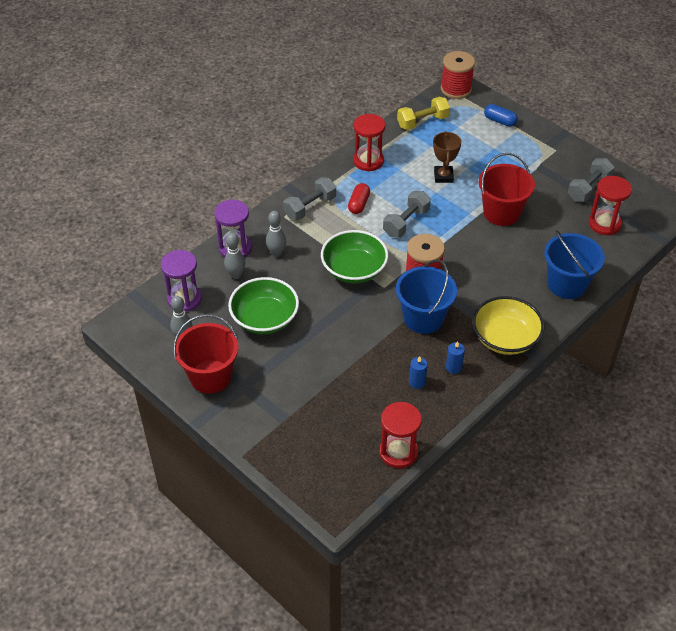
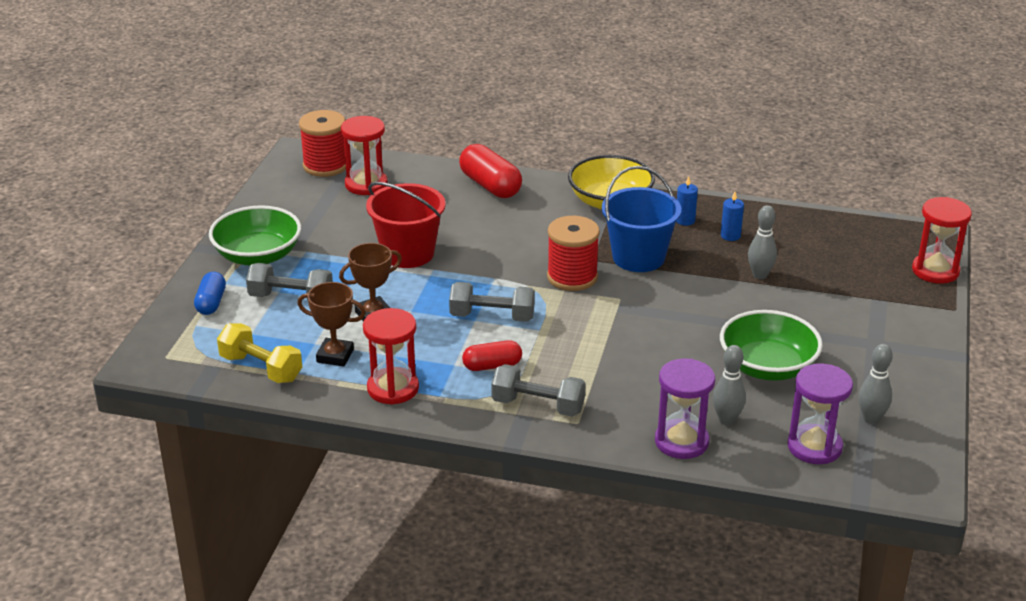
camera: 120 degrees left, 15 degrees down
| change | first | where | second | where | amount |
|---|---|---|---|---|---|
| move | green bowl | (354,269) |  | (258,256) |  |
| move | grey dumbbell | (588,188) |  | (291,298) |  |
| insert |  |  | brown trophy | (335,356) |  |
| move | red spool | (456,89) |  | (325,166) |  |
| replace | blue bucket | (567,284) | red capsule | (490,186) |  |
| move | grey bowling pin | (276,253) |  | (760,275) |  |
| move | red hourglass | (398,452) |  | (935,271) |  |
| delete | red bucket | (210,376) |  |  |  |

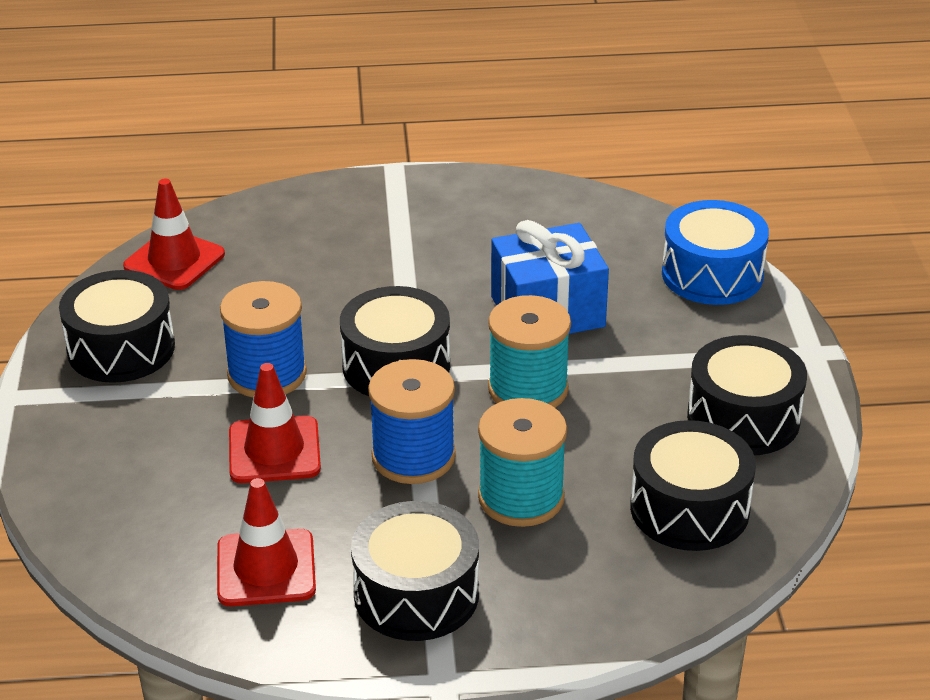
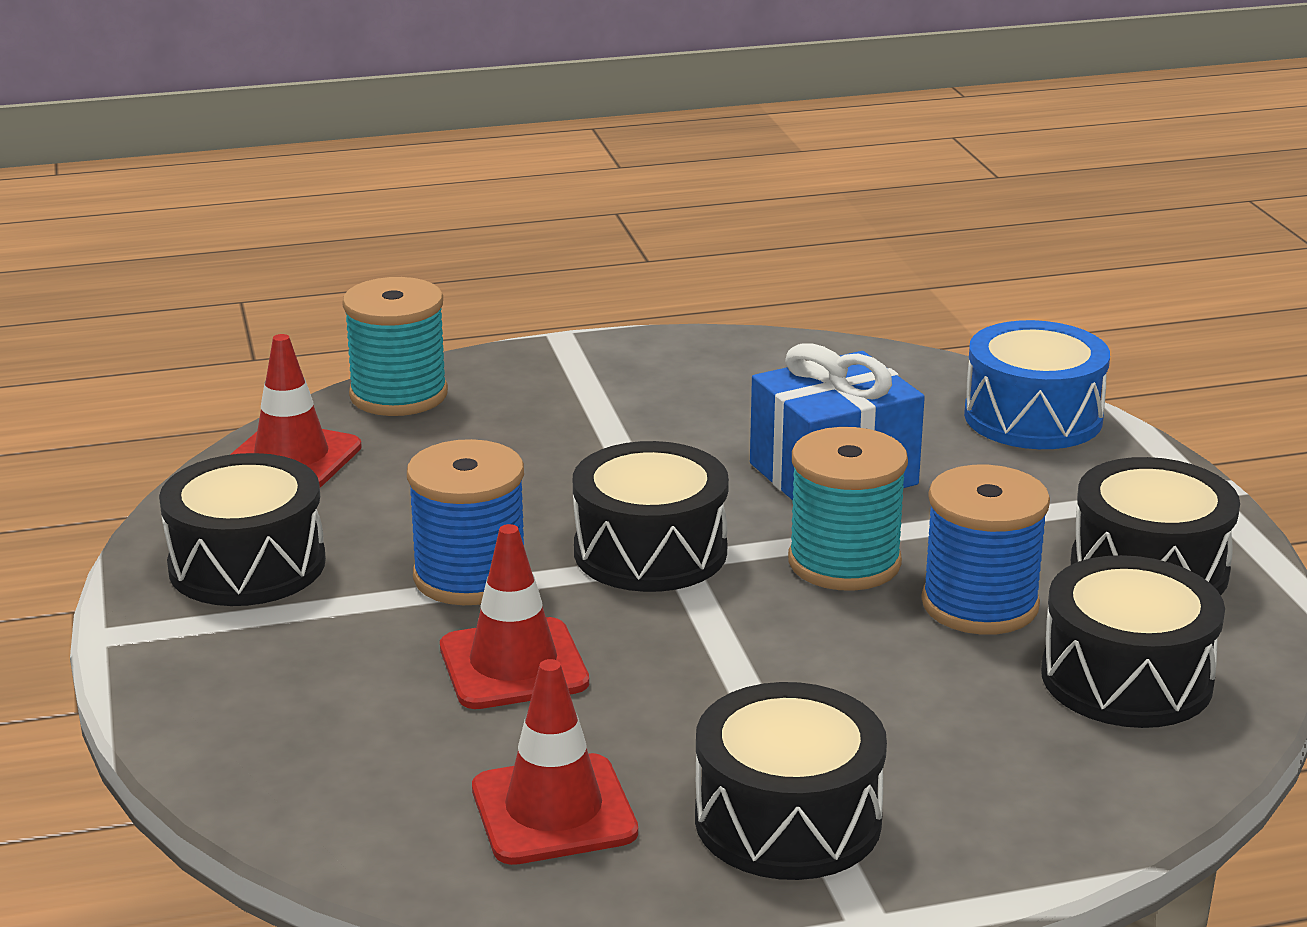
camera: 10 degrees left, 10 degrees down
| change | first | where | second | where | amount |
|---|---|---|---|---|---|
| move | turquoise spool | (521,498) |  | (398,395) |  |
| move | blue spool | (413,457) |  | (980,604) |  |

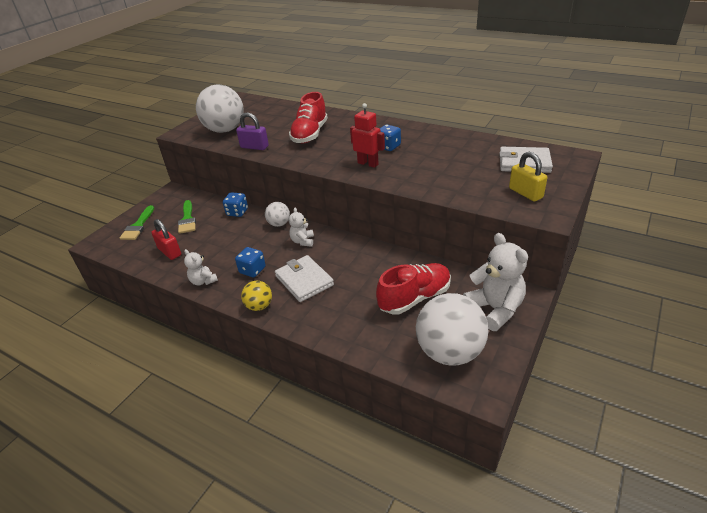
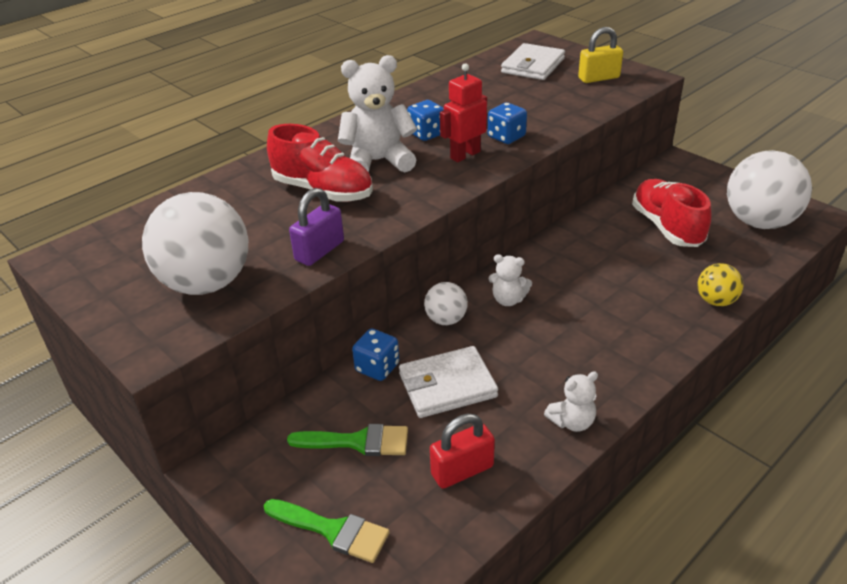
camera: 75 degrees left, 0 degrees up
| change | first | where | second | where | amount |
|---|---|---|---|---|---|
| move | white teddy bear | (495,309) |  | (378,161) |  |
| move | white wallet | (304,280) |  | (447,385) |  |
| move | blue dice | (252,270) |  | (506,137) |  |
| move | yellow ball | (259,306) |  | (715,301) |  |

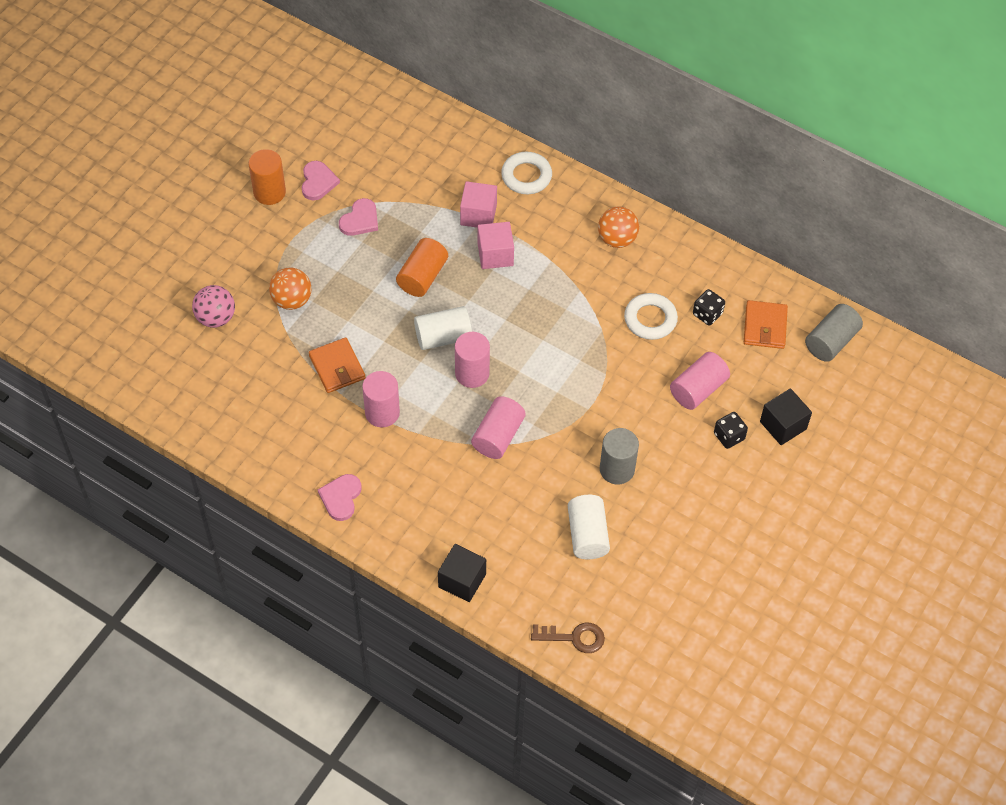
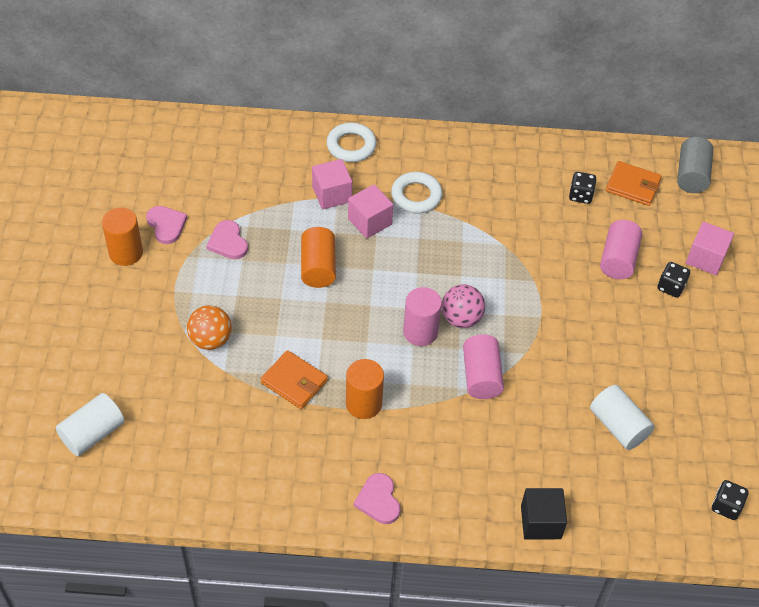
camera: 30 degrees left, 5 degrees down
| change | first | where | second | where | amount |
|---|---|---|---|---|---|
| move | white cylinder | (443,337) |  | (93,433) |  |
| rotate | pink heart | (360,220) |  | (228,242) | 150 degrees clockwise |
| recolor | pink cylinder | (382,413) | orange cylinder | (364,404) |  |
| move | white ring | (650,319) |  | (416,196) |  |
| move | pink ball | (216,318) |  | (461,318) |  |
| rotate | orange wallet | (765,327) |  | (633,186) | 45 degrees counterclockwise |
| recolor | black cube | (783,425) | pink cube | (705,258) |  |
| insert |  |  | black dice | (726,506) |  |
| delete | brown key | (574,637) |  |  |  |
| delete | orange ball | (617,239) |  |  |  |
| delete | grey cylinder | (617,469) |  |  |  |

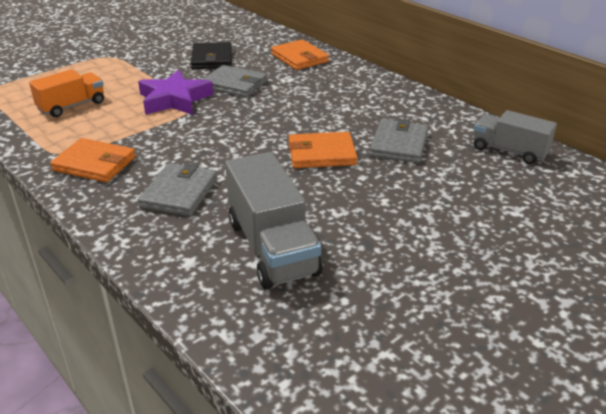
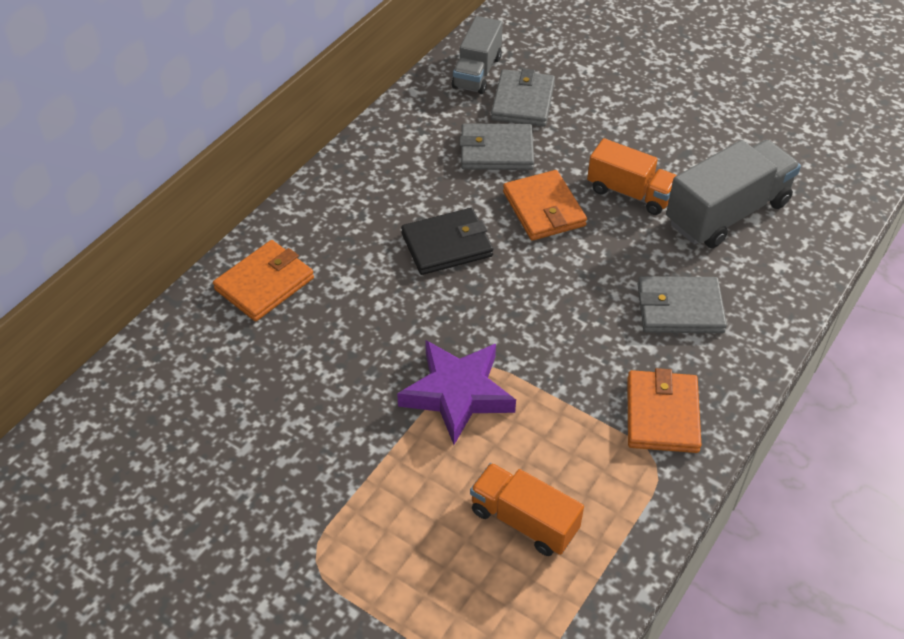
camera: 105 degrees left, 15 degrees up
| change | first | where | second | where | amount |
|---|---|---|---|---|---|
| move | black wallet | (212,59) |  | (447,245) |  |
| move | grey wallet | (235,84) |  | (523,102) |  |
| insert |  |  | orange truck | (630,193) |  |

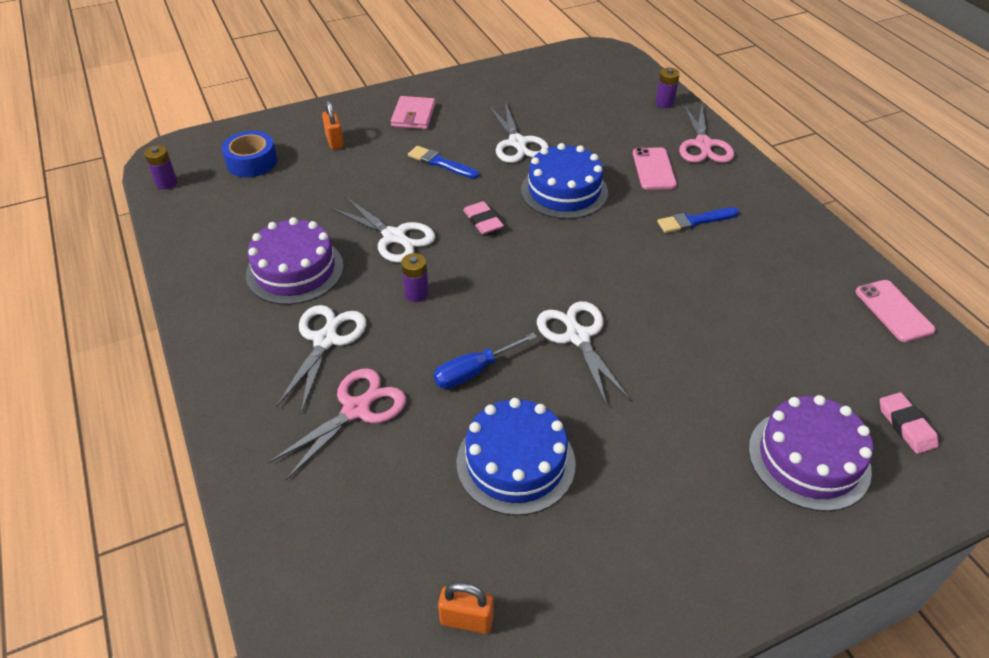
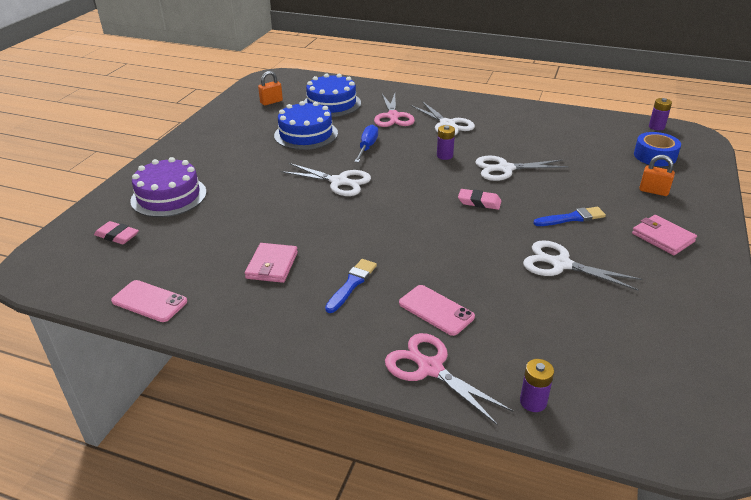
camera: 135 degrees right, 10 degrees down
| change | first | where | second | where | amount |
|---|---|---|---|---|---|
| insert |  |  | pink wallet | (272,265) |  |
| move | blue cake | (564,191) |  | (331,104) |  |
| delete | purple cake | (295,270) |  |  |  |

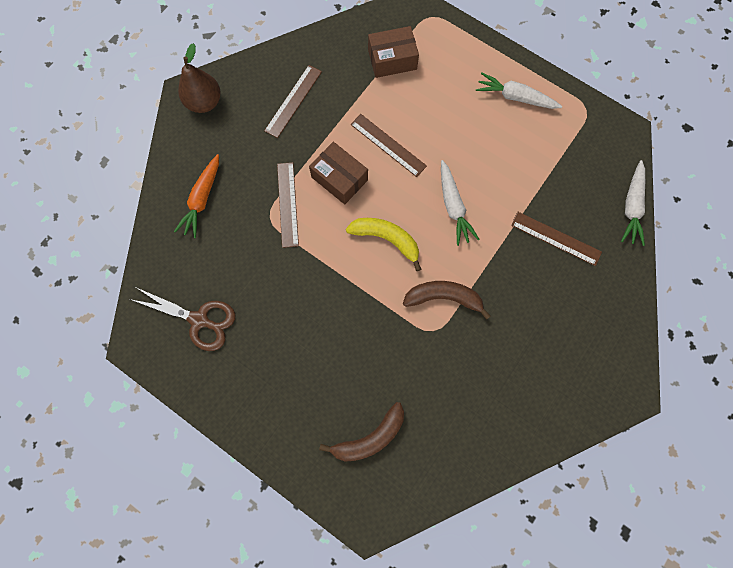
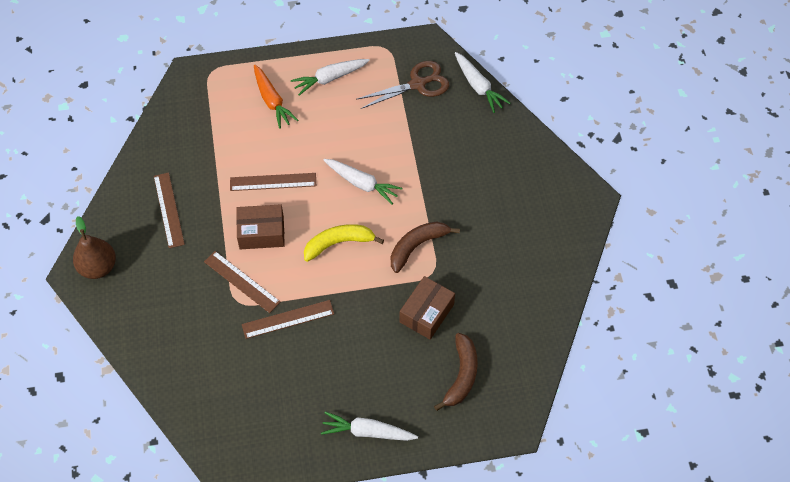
camera: 45 degrees left, 15 degrees down
| change | first | where | second | where | amount |
|---|---|---|---|---|---|
| move | brown ruler | (556,238) |  | (288,319) |  |
| move | orange carrot | (202,199) |  | (272,101) |  |
| insert |  |  | white carrot | (367,432) |  |
| move | brown scissors | (199,320) |  | (417,84) |  |
| move | brown box | (392,60) |  | (427,313) |  |

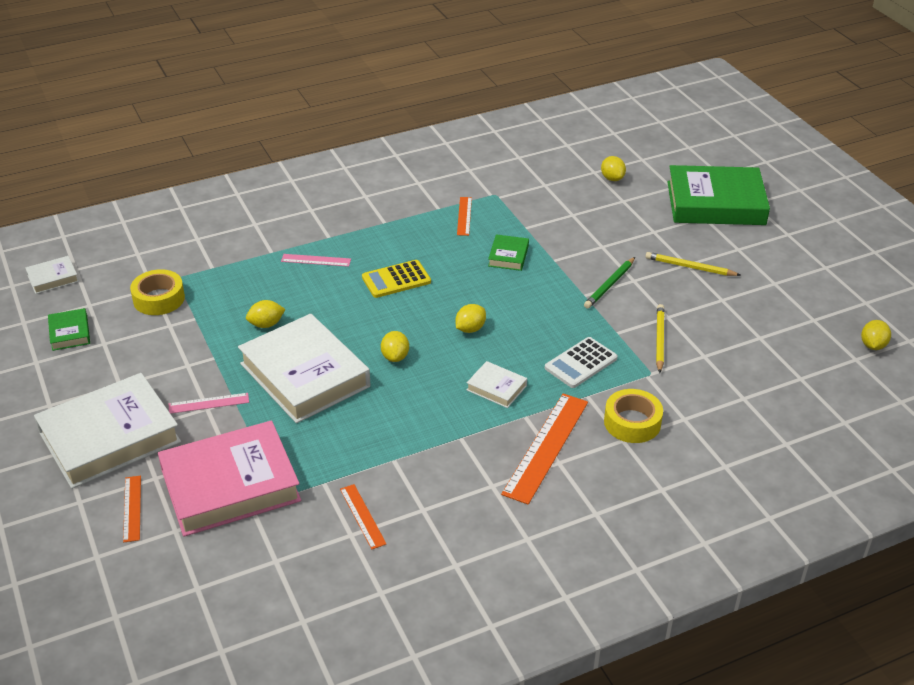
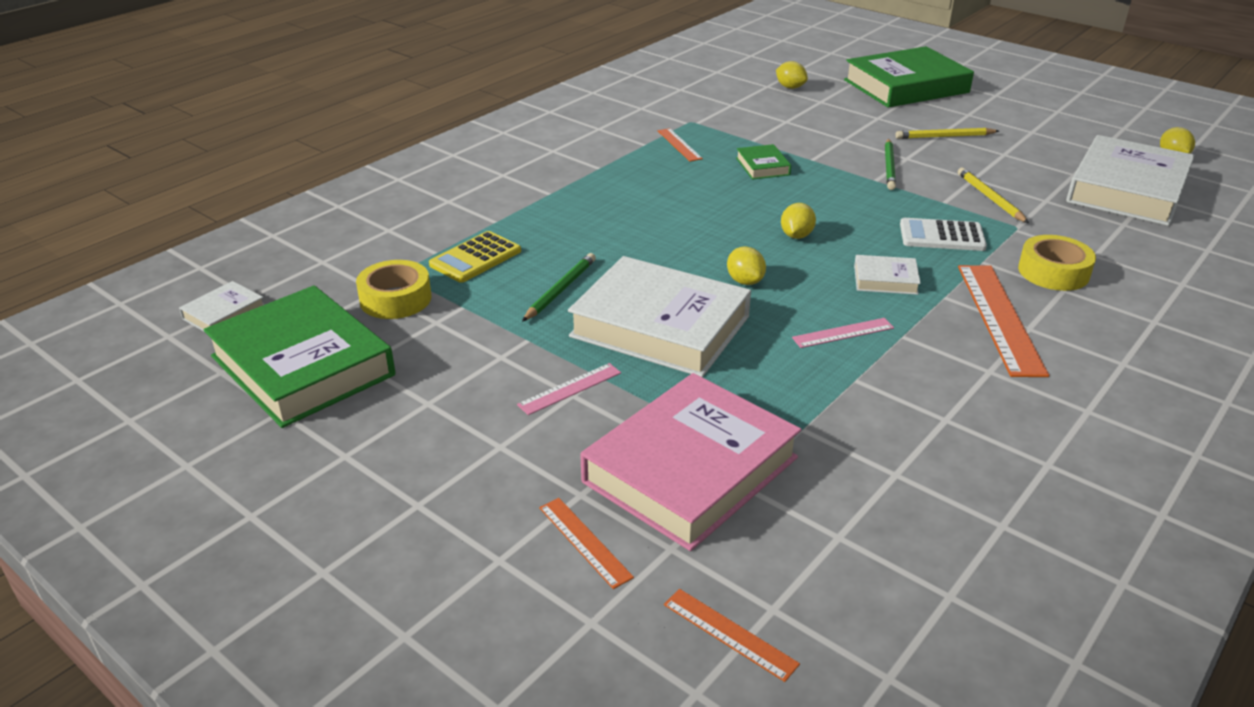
camera: 25 degrees left, 5 degrees down
| change | first | where | second | where | amount |
|---|---|---|---|---|---|
| resize | green book | (69,333) |  | (302,365) | x2.27 |
| move | yellow calculator | (396,279) |  | (475,258) |  |
| replace | yellow lemon | (266,324) | green pencil | (560,290) |  |
| move | orange ruler | (362,516) |  | (729,633) |  |
| move | pink ruler | (316,260) |  | (843,333) |  |
| rotate | white calculator | (580,363) |  | (942,236) | 75 degrees clockwise |
| move | white book | (110,437) |  | (1127,190) |  |

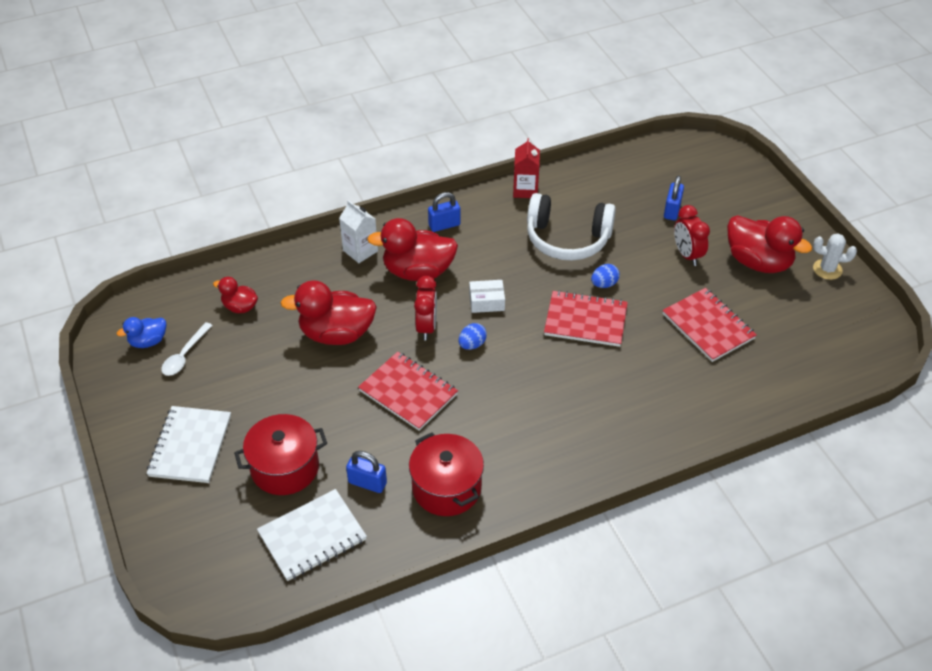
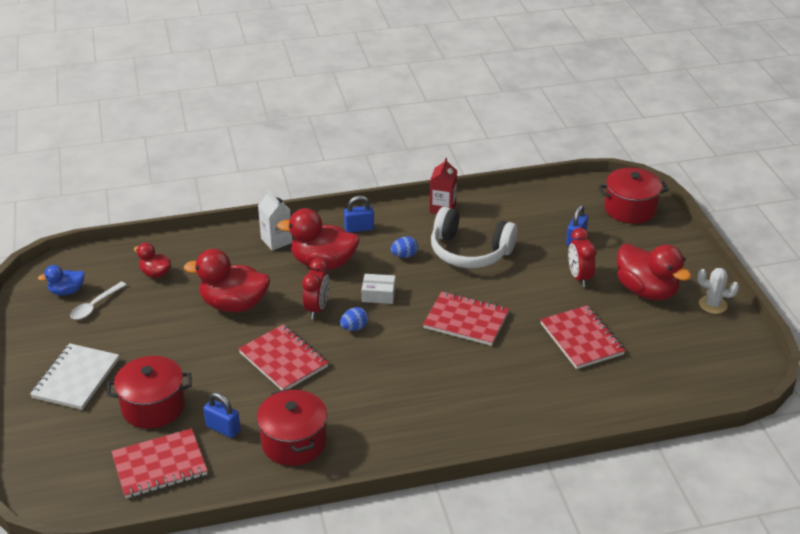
camera: 10 degrees right, 10 degrees down
| change | first | where | second | where | amount |
|---|---|---|---|---|---|
| recolor | white notebook | (312,537) | red notebook | (160,466) |  |
| move | blue egg | (604,284) |  | (404,255) |  |
| insert |  |  | red pot | (630,209) |  |

